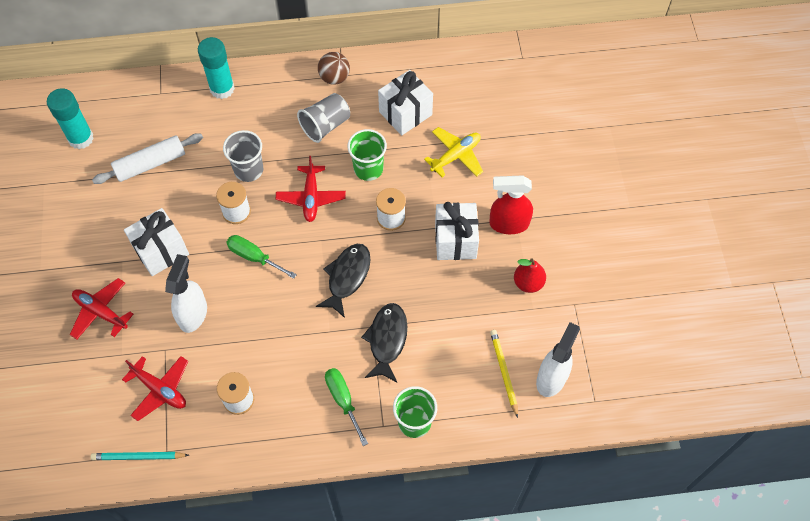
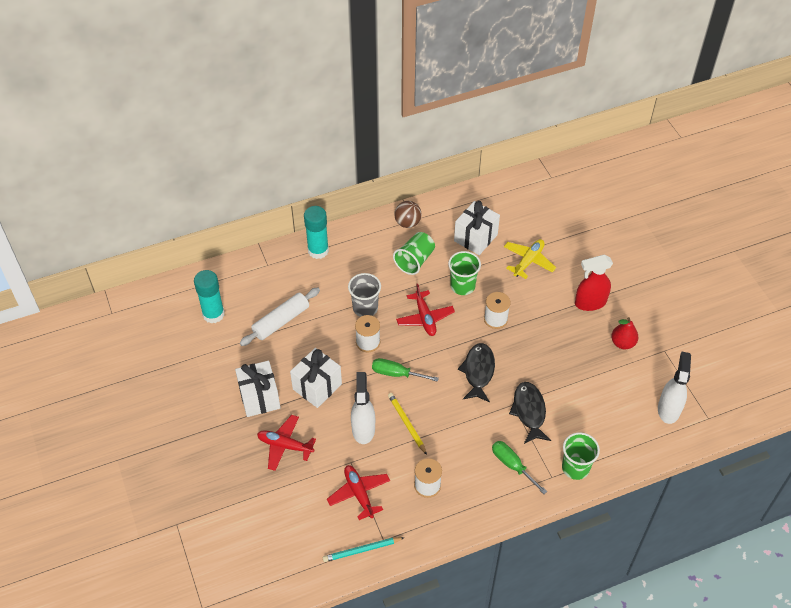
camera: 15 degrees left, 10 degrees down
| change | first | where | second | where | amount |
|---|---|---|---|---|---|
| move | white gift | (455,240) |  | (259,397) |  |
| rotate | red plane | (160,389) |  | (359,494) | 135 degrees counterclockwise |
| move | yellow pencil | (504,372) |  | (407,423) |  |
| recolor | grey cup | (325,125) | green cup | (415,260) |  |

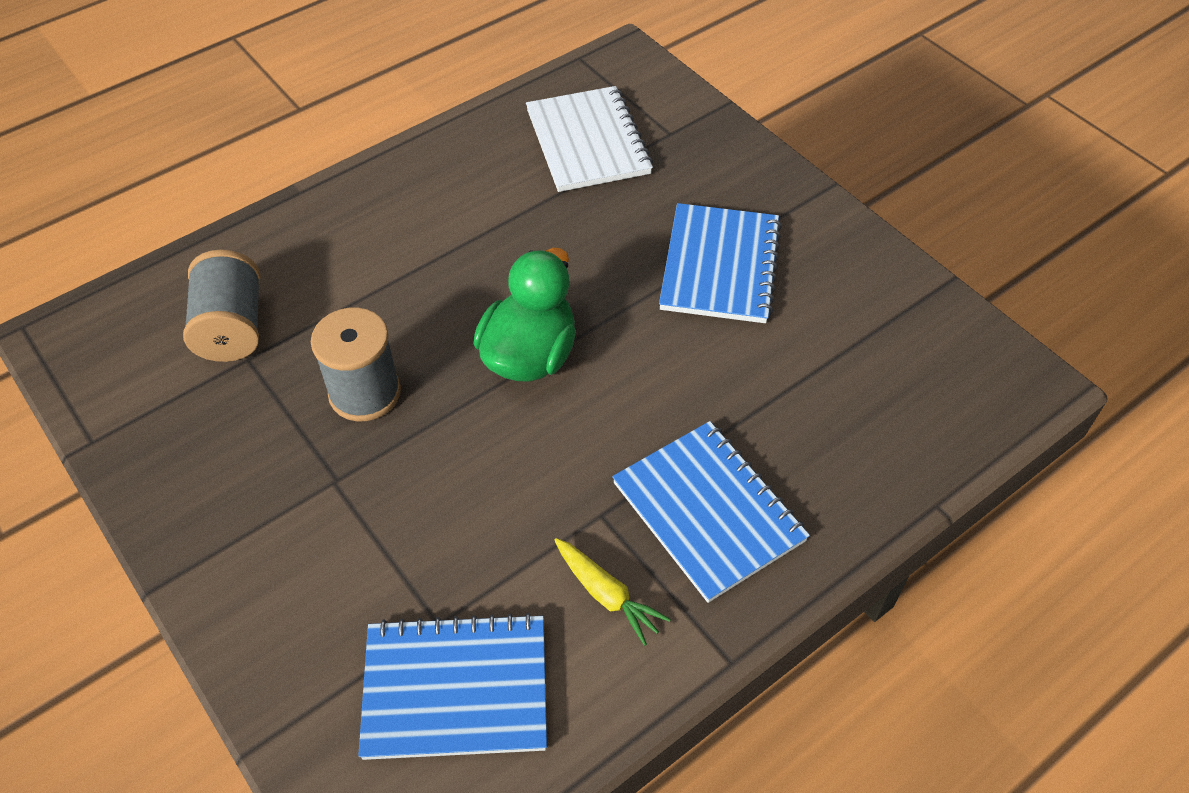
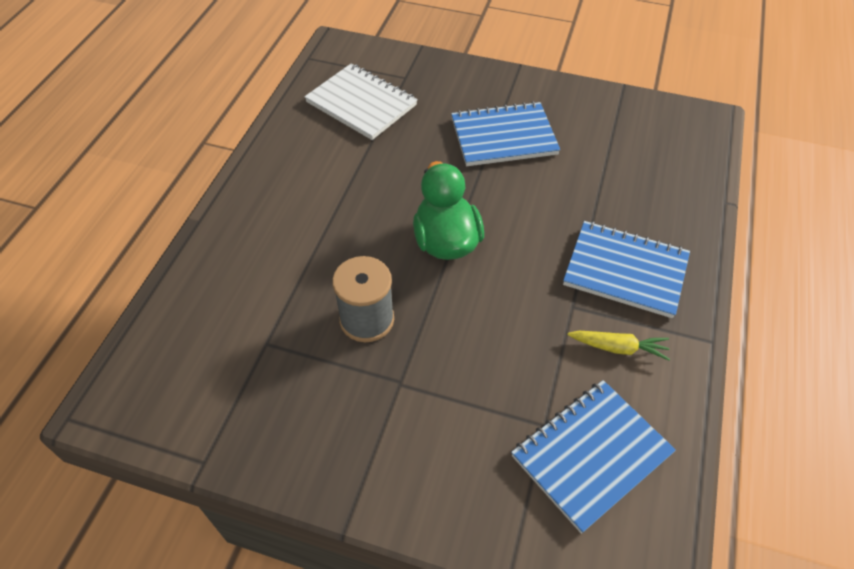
camera: 35 degrees left, 0 degrees up
| change | first | where | second | where | amount |
|---|---|---|---|---|---|
| rotate | blue notebook | (720,266) |  | (503,137) | 75 degrees counterclockwise |
| delete | grey spool | (232,327) |  |  |  |

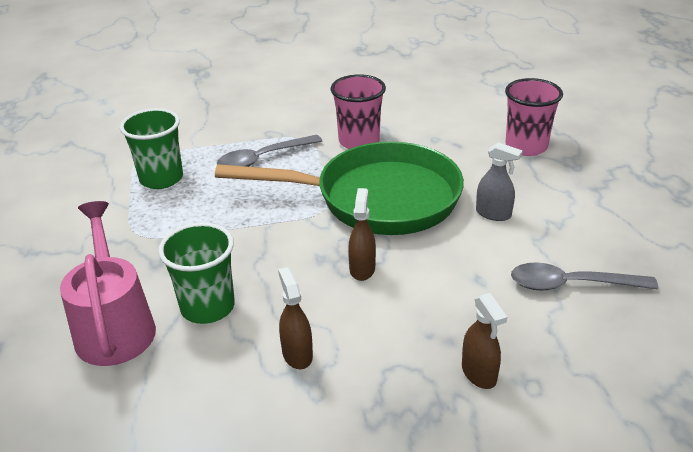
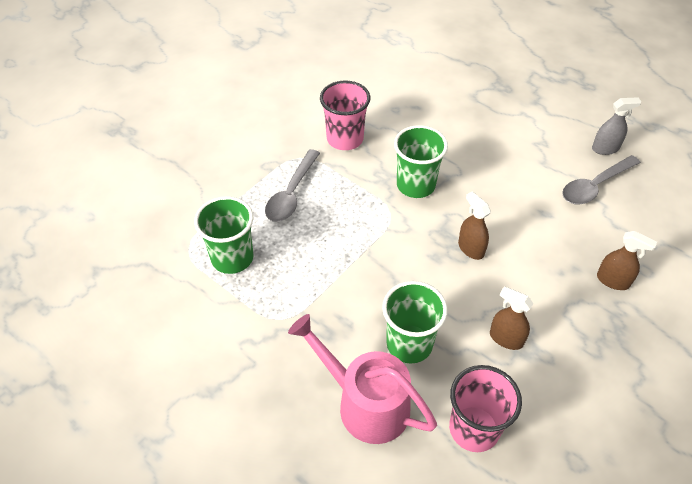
camera: 40 degrees left, 15 degrees up
| change | first | where | second | where | amount |
|---|---|---|---|---|---|
| replace | green pan | (376,199) | green cup | (415,185) |  |
| move | pink cup | (526,146) |  | (474,429) |  |
| move | grey spray bottle | (493,214) |  | (605,148) |  |

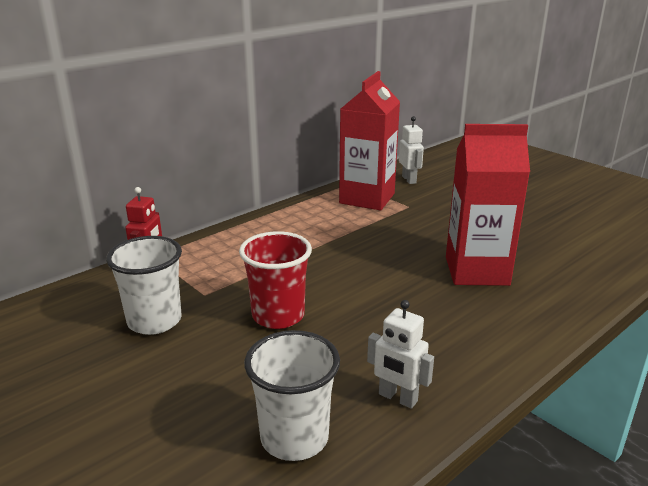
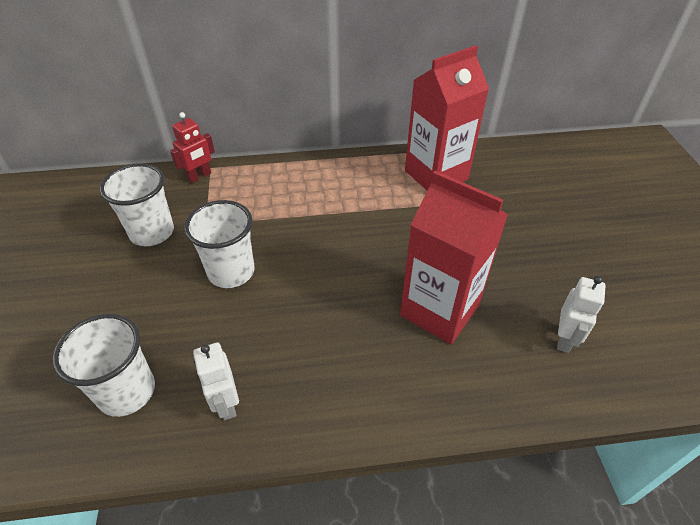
camera: 35 degrees right, 20 degrees up
| change | first | where | second | where | amount |
|---|---|---|---|---|---|
| recolor | red cup | (278,315) | white cup | (231,272) |  |
| move | white robot | (409,180) |  | (564,339) |  |

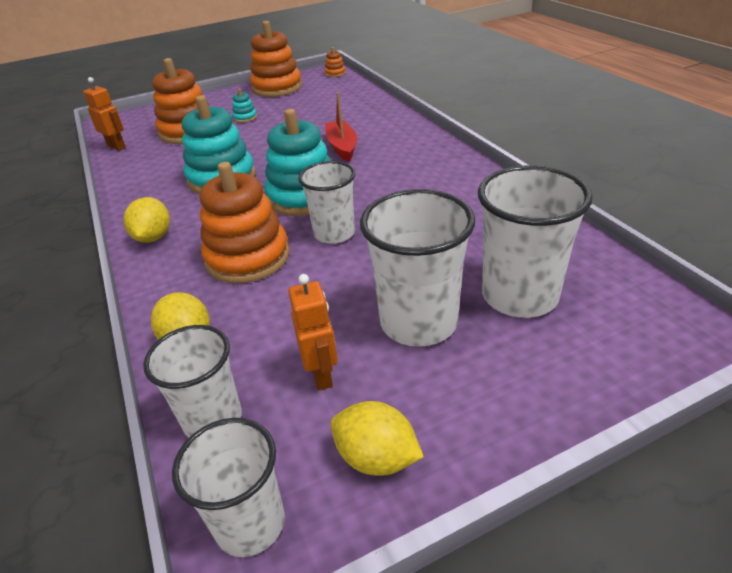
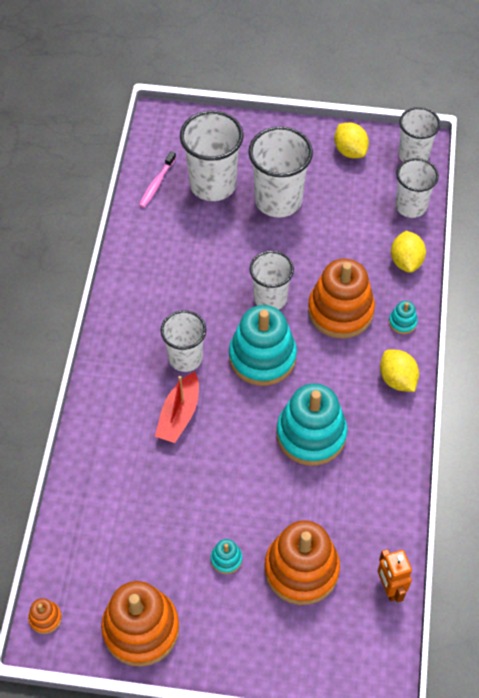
camera: 150 degrees left, 20 degrees up
| change | first | where | second | where | amount |
|---|---|---|---|---|---|
| insert |  |  | pink toothbrush | (157,183) |  |
| insert |  |  | white cup | (185,358) |  |
| rotate | yellow lemon | (154,237) |  | (397,379) | 60 degrees counterclockwise |
| insert |  |  | turquoise stacking toy | (402,322) |  |
| delete | orange robot | (322,374) |  |  |  |

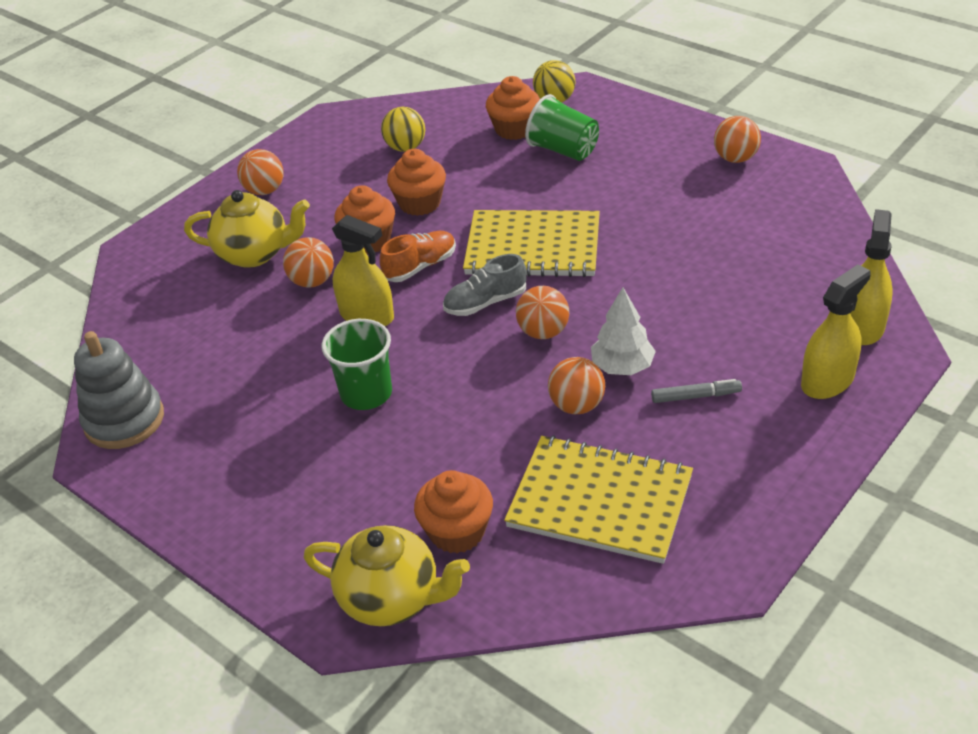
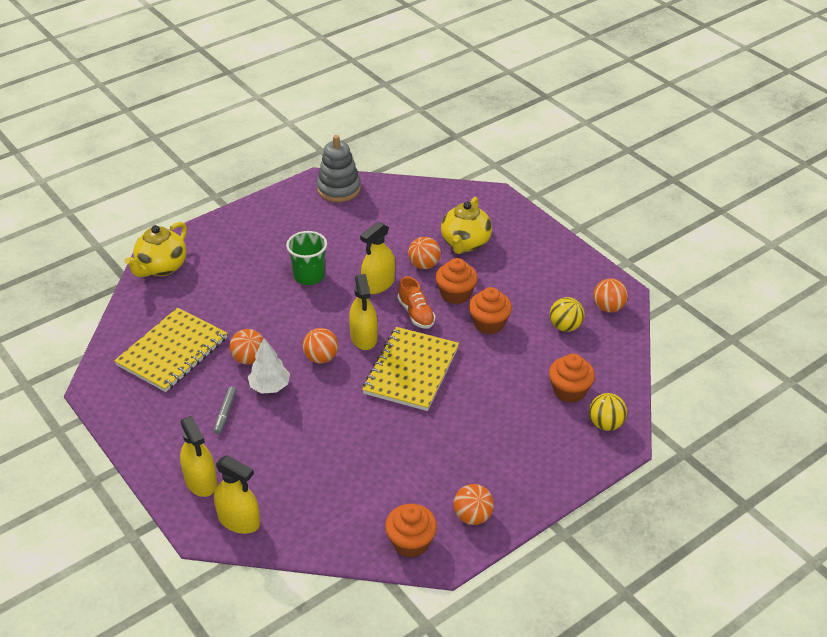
camera: 100 degrees right, 0 degrees up
| change | first | where | second | where | amount |
|---|---|---|---|---|---|
| replace | grey shoe | (485,302) | yellow spray bottle | (364,337) |  |
| move | orange cupcake | (457,531) |  | (411,542) |  |
| move | orange ball | (265,191) |  | (608,307) |  |
| delete | green cup | (563,150) |  |  |  |

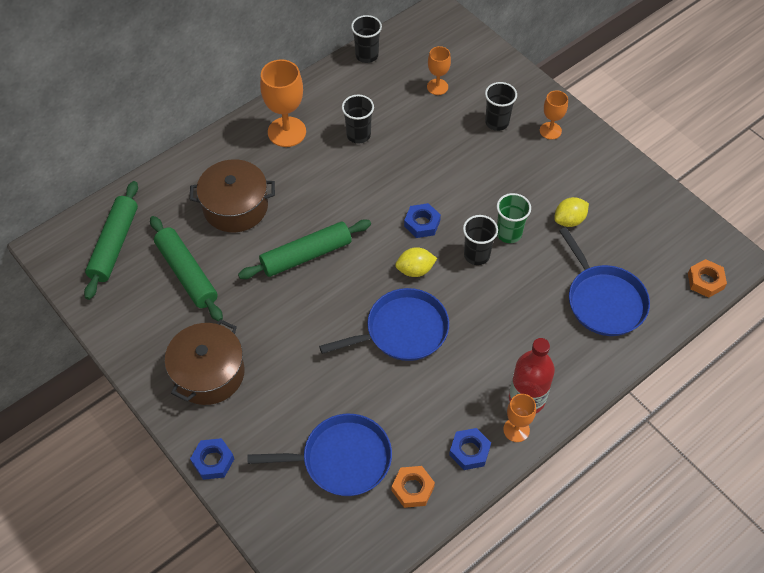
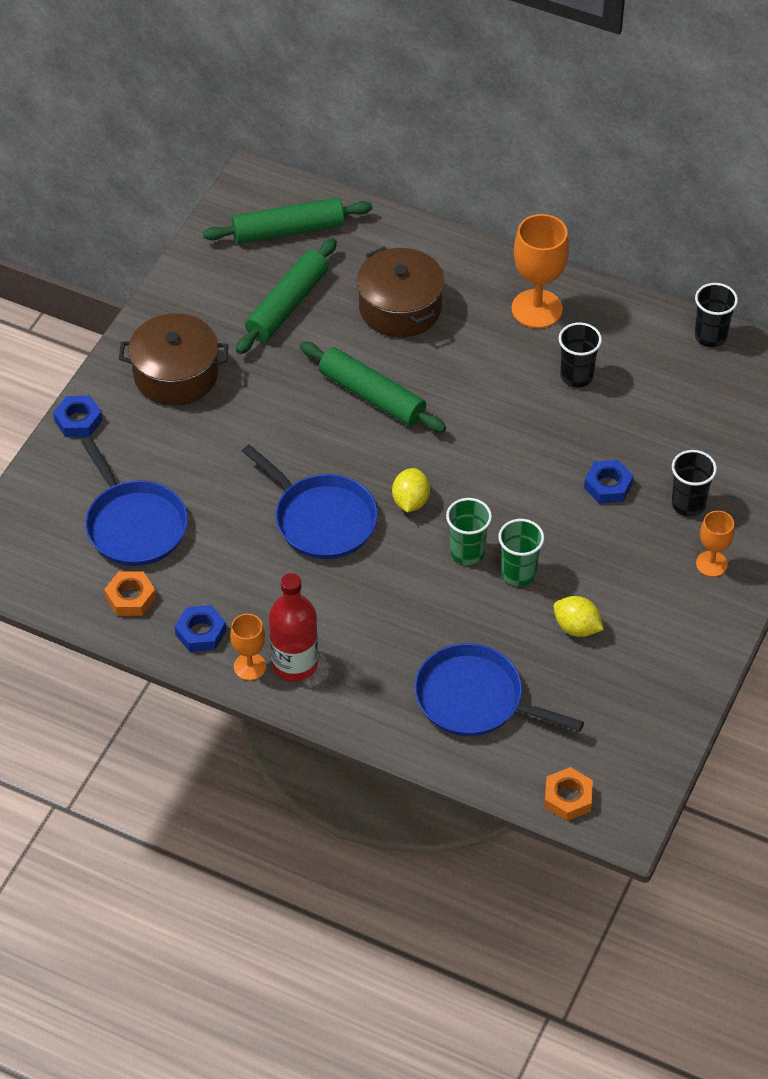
camera: 65 degrees right, 5 degrees down
| change | first | where | second | where | amount |
|---|---|---|---|---|---|
| rotate | yellow lemon | (415,270) |  | (410,501) | 45 degrees clockwise |
| rotate | blue pan | (604,301) |  | (474,699) | 75 degrees clockwise |
| recolor | black cup | (476,255) | green cup | (467,552) |  |
| move | blue nut | (422,223) |  | (608,486) |  |
| delete | orange goblet | (437,87) |  |  |  |

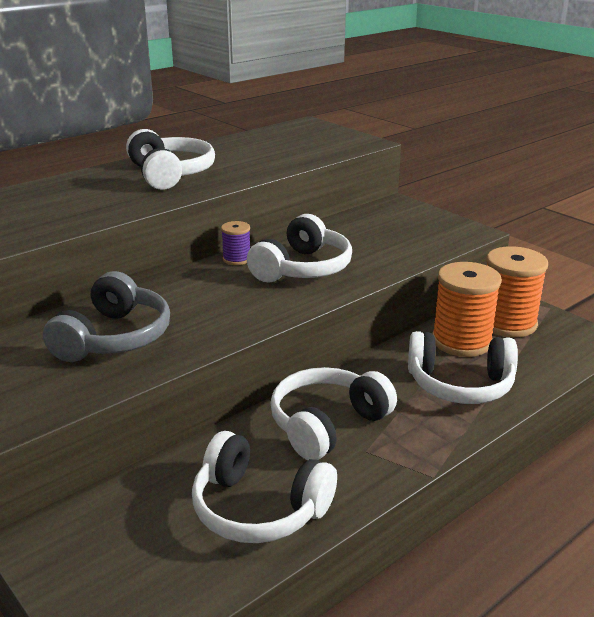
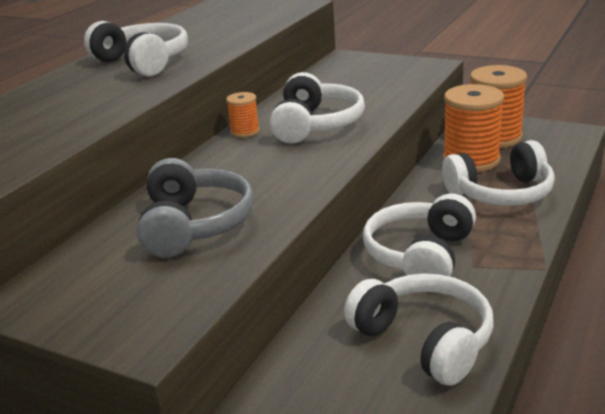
camera: 20 degrees left, 0 degrees up
| change | first | where | second | where | amount |
|---|---|---|---|---|---|
| recolor | purple spool | (236,259) | orange spool | (245,131) |  |
| rotate | white headphones | (258,508) |  | (424,340) | 135 degrees counterclockwise |

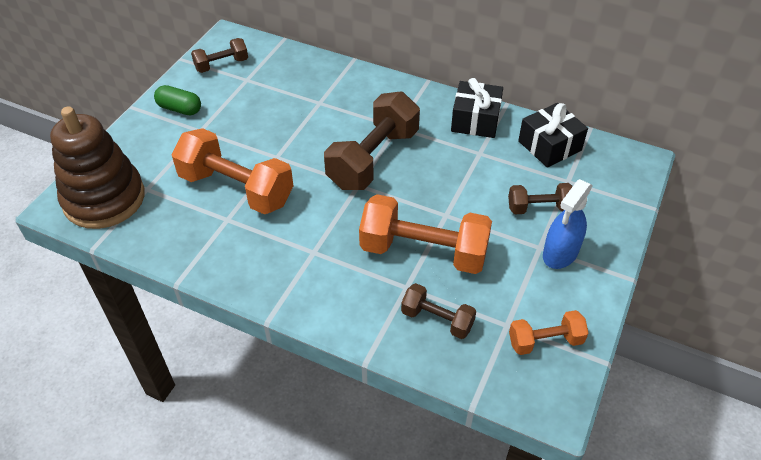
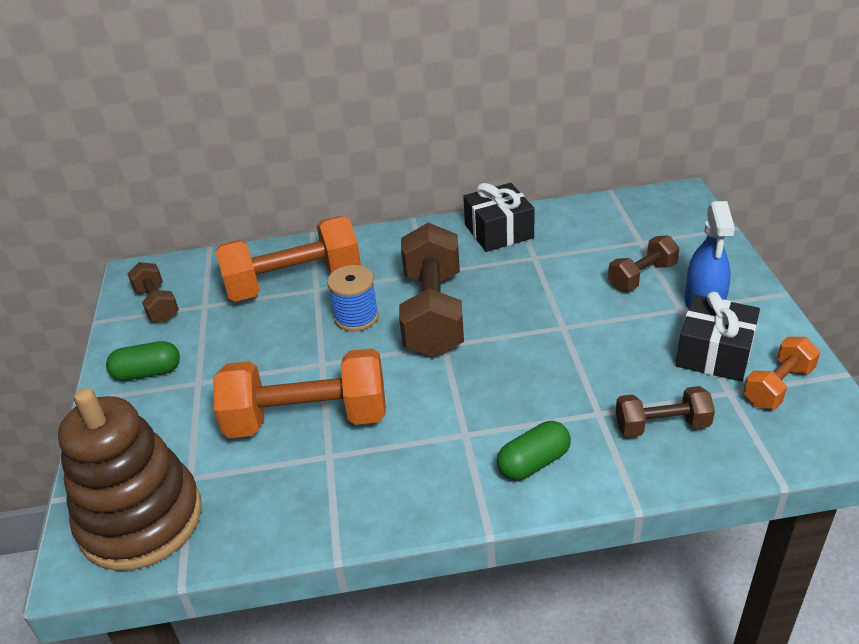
camera: 30 degrees left, 10 degrees down
| change | first | where | second | where | amount |
|---|---|---|---|---|---|
| rotate | brown dumbbell | (221,65) |  | (157,304) | 60 degrees counterclockwise |
| move | orange dumbbell | (423,251) |  | (294,282) |  |
| insert |  |  | blue spool | (356,317) |  |
| insert |  |  | green capsule | (533,462) |  |
| move | black gift | (549,146) |  | (714,353) |  |

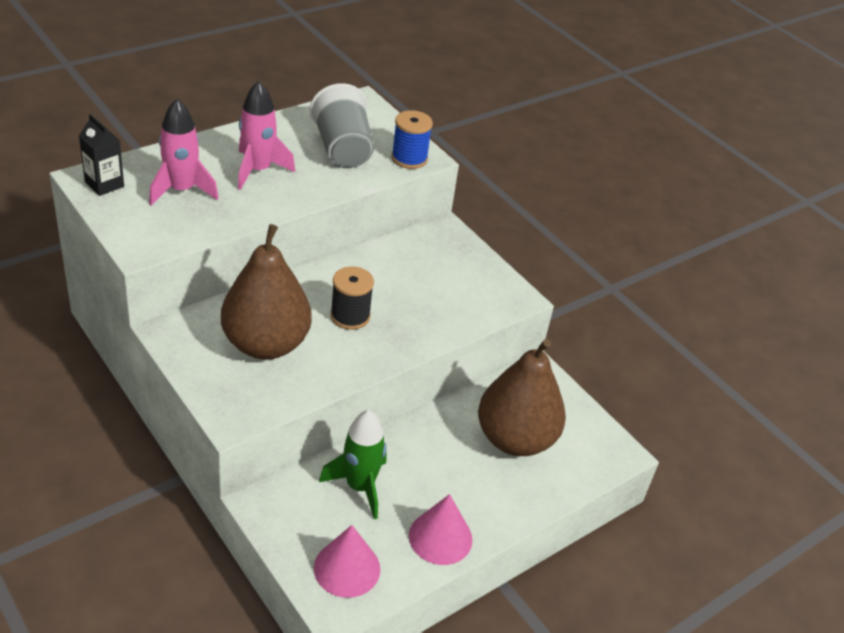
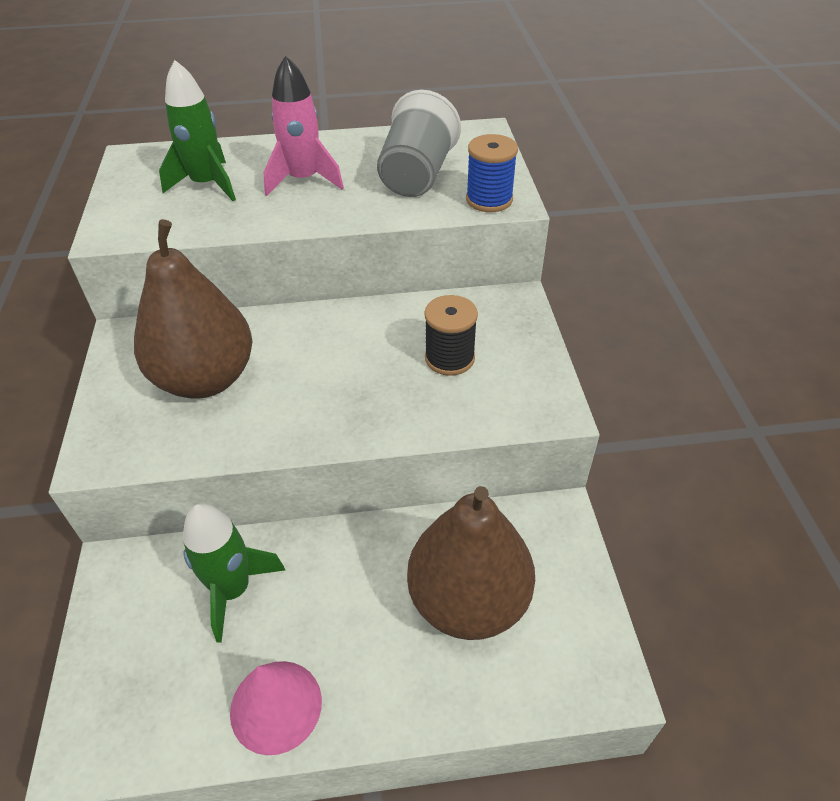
camera: 35 degrees right, 5 degrees up
| change | first | where | second | where | amount |
|---|---|---|---|---|---|
| recolor | pink rocket | (181,190) | green rocket | (207,185) |  |
| move | black spool | (350,316) |  | (449,358) |  |
| delete | black carton | (104,184) |  |  |  |
| delete | pink cone | (347,568) |  |  |  |

